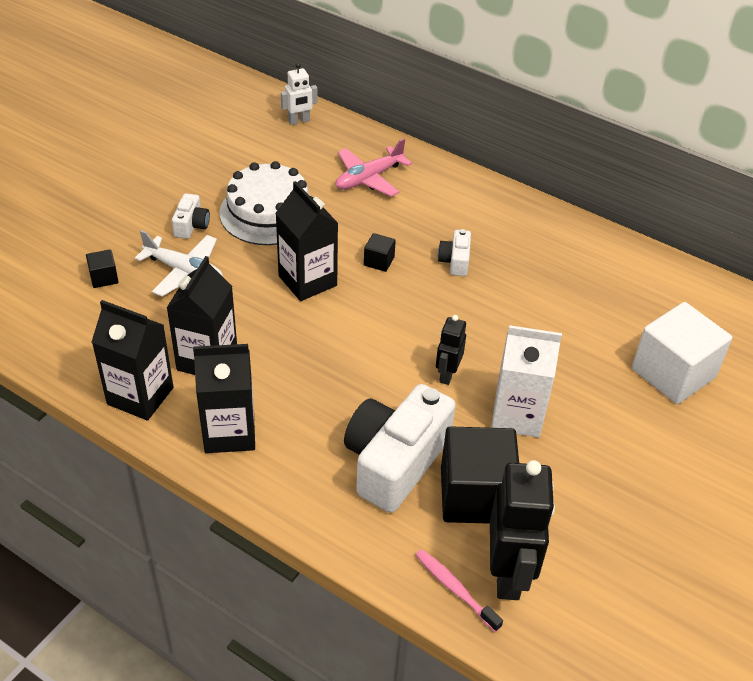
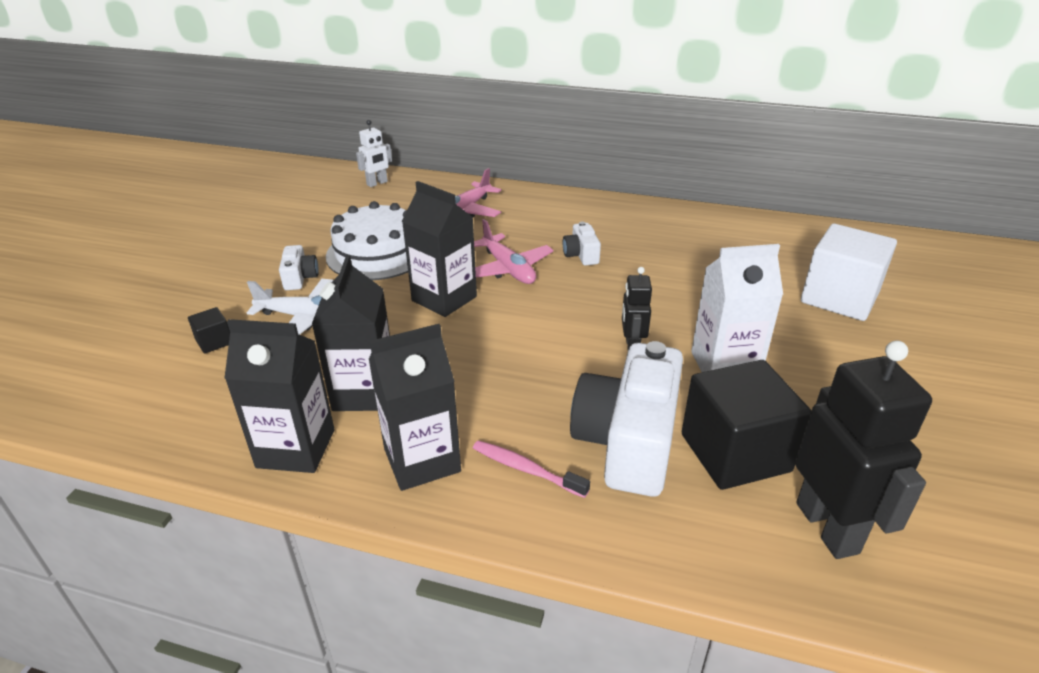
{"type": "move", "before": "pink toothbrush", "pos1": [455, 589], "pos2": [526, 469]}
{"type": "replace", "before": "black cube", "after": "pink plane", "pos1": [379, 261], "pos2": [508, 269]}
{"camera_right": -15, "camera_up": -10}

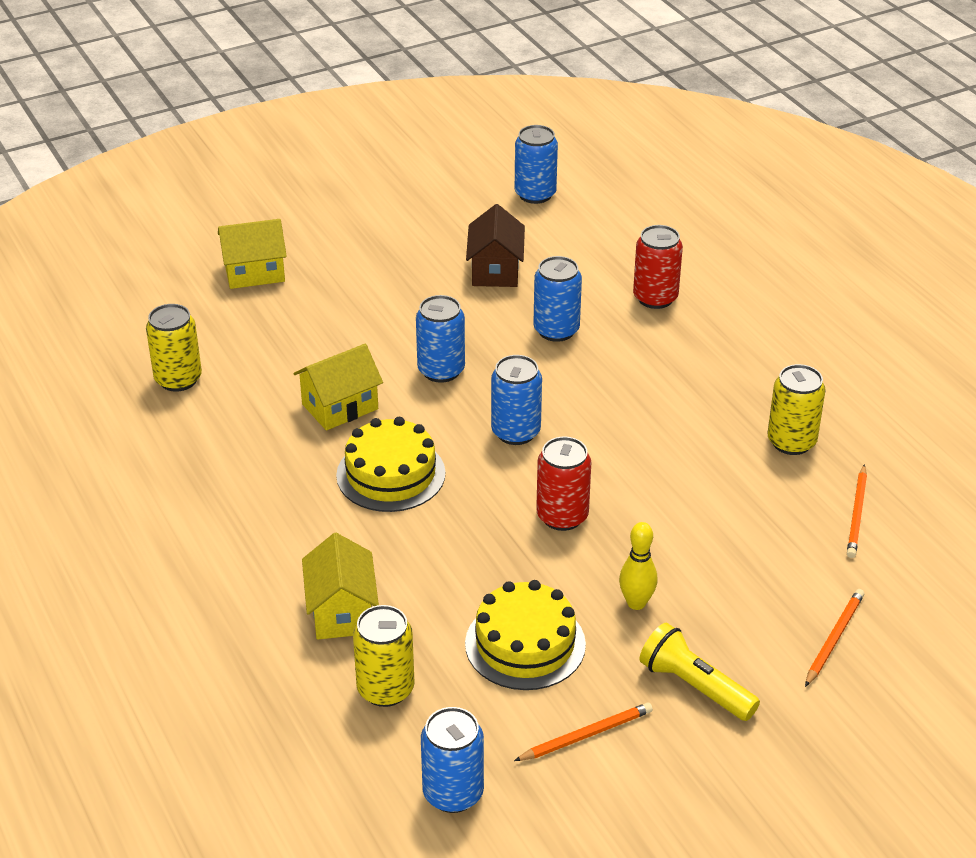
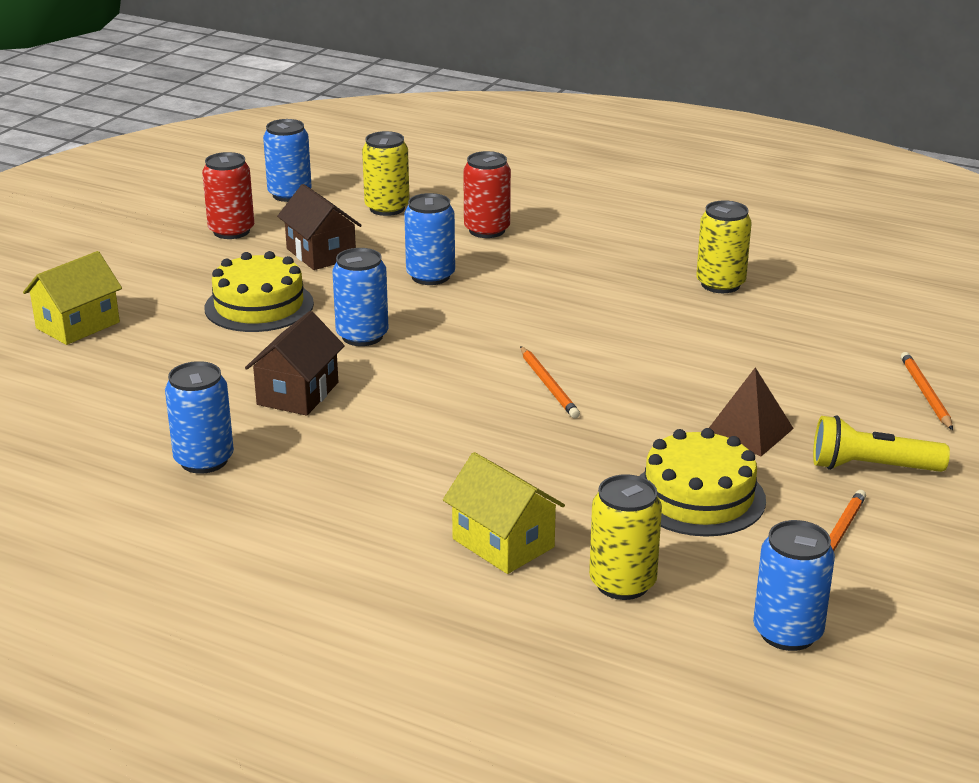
{"type": "move", "before": "blue can", "pos1": [515, 432], "pos2": [204, 460]}
{"type": "move", "before": "red can", "pos1": [562, 516], "pos2": [231, 231]}
{"type": "move", "before": "yellow cake", "pos1": [391, 474], "pos2": [259, 306]}
{"type": "recolor", "before": "yellow house", "after": "brown house", "pos1": [340, 406], "pos2": [298, 393]}
{"type": "move", "before": "yellow can", "pos1": [178, 379], "pos2": [387, 208]}
{"type": "move", "before": "orange pencil", "pos1": [857, 514], "pos2": [548, 385]}
{"type": "replace", "before": "yellow bowling pin", "after": "brown pyramid", "pos1": [636, 603], "pos2": [749, 431]}
{"camera_right": -35, "camera_up": -10}

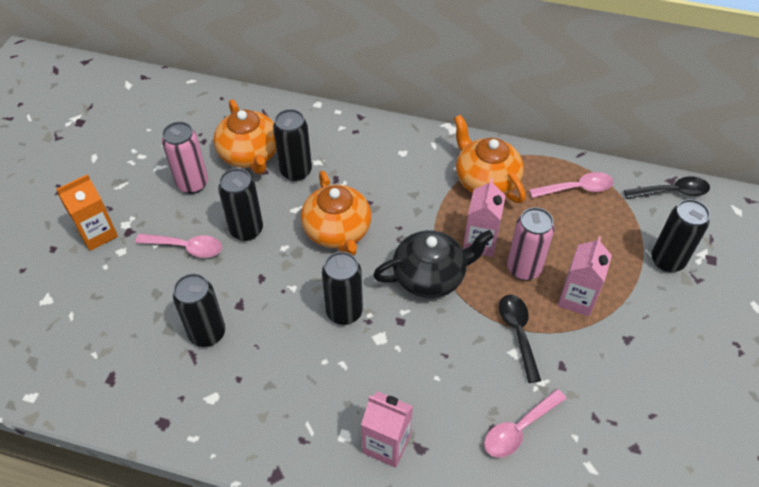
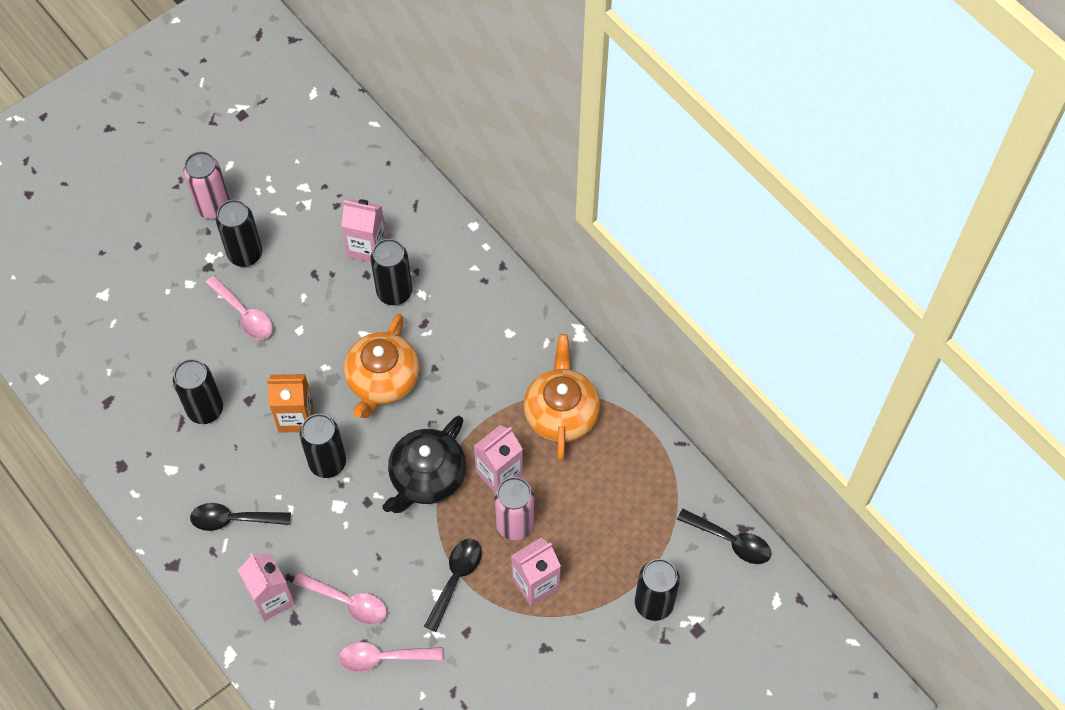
{"type": "move", "before": "pink can", "pos1": [192, 184], "pos2": [213, 207]}
{"type": "insert", "after": "black spoon", "pos2": [233, 519]}
{"type": "move", "before": "black can", "pos1": [246, 230], "pos2": [245, 254]}
{"type": "move", "before": "orange carton", "pos1": [97, 234], "pos2": [295, 417]}
{"type": "move", "before": "pink spoon", "pos1": [577, 188], "pos2": [348, 602]}
{"type": "replace", "before": "orange teapot", "after": "pink carton", "pos1": [250, 154], "pos2": [367, 247]}
{"type": "rotate", "before": "black teapot", "pos1": [430, 276], "pos2": [427, 477], "turn": 105}
{"camera_right": 35, "camera_up": 10}

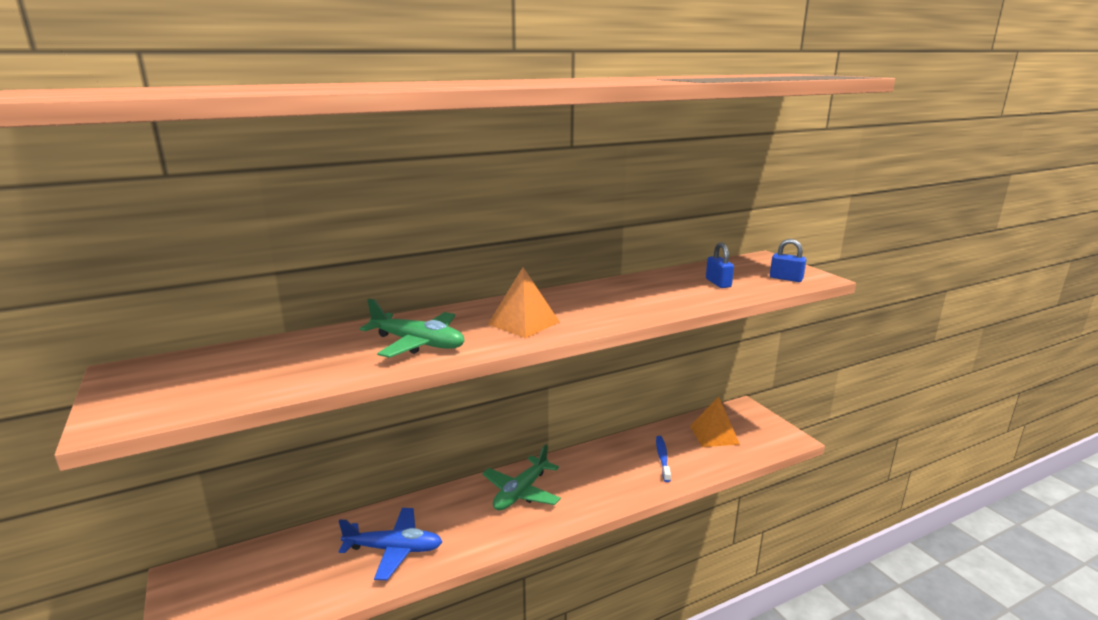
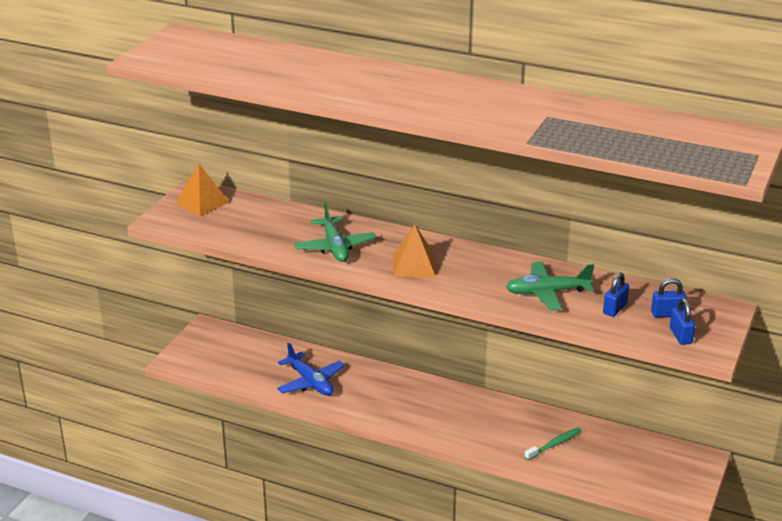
{"type": "move", "before": "orange pyramid", "pos1": [714, 434], "pos2": [202, 202]}
{"type": "move", "before": "green plane", "pos1": [521, 492], "pos2": [547, 293]}
{"type": "recolor", "before": "blue toothbrush", "after": "green toothbrush", "pos1": [662, 458], "pos2": [554, 444]}
{"type": "insert", "after": "blue padlock", "pos2": [667, 314]}
{"camera_right": 50, "camera_up": 10}

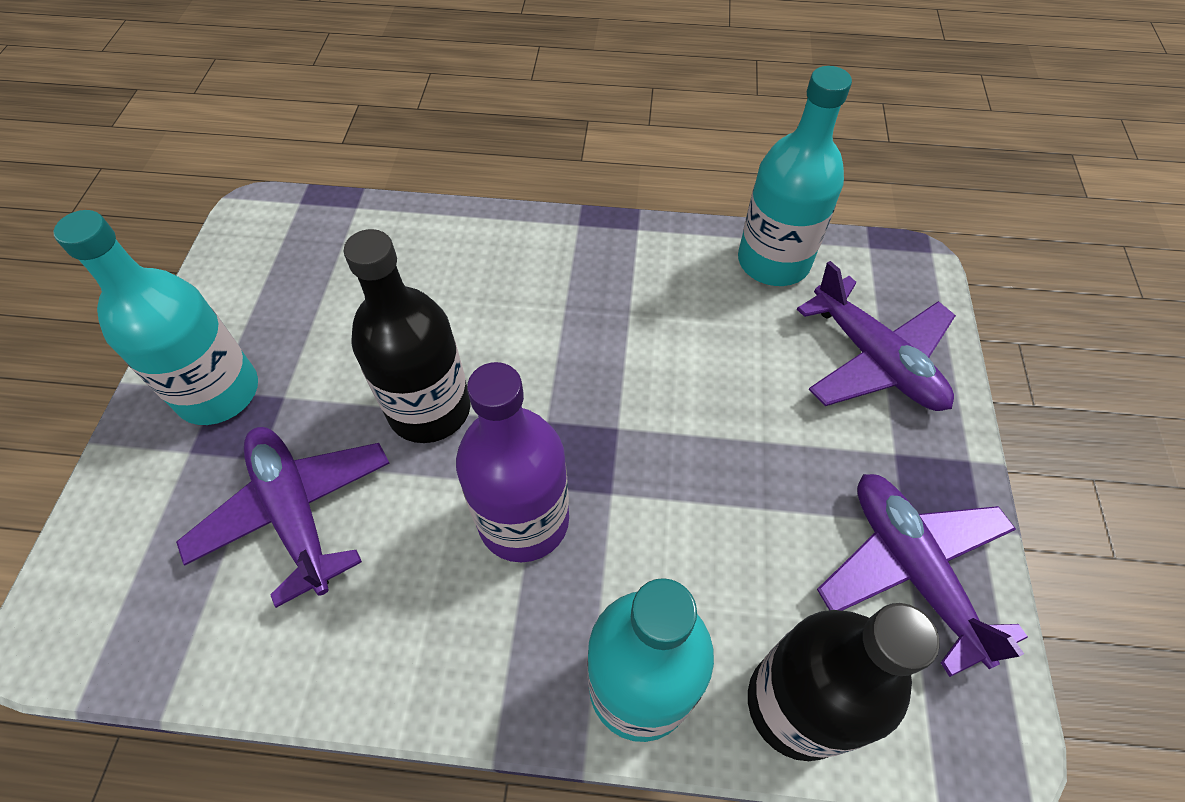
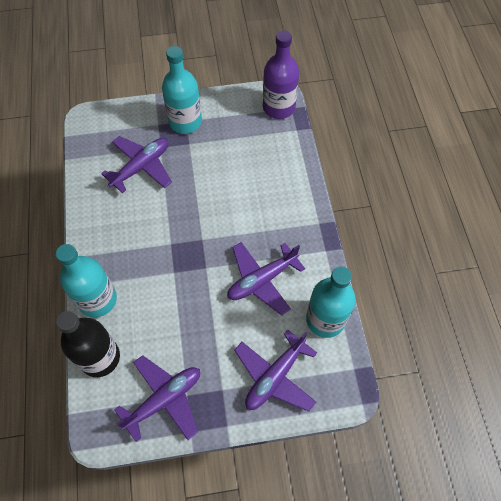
{"type": "insert", "after": "purple plane", "pos2": [262, 280]}
{"type": "move", "before": "purple bottle", "pos1": [523, 520], "pos2": [279, 107]}
{"type": "delete", "before": "black bottle", "pos1": [429, 409]}
{"camera_right": 75, "camera_up": 5}

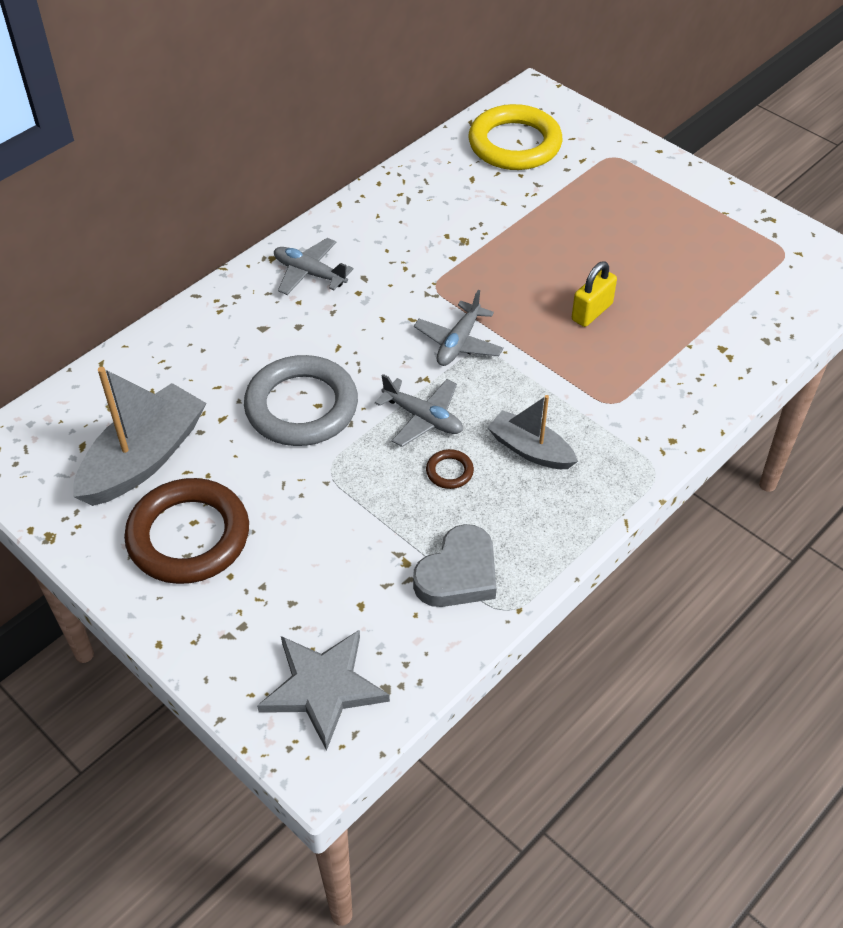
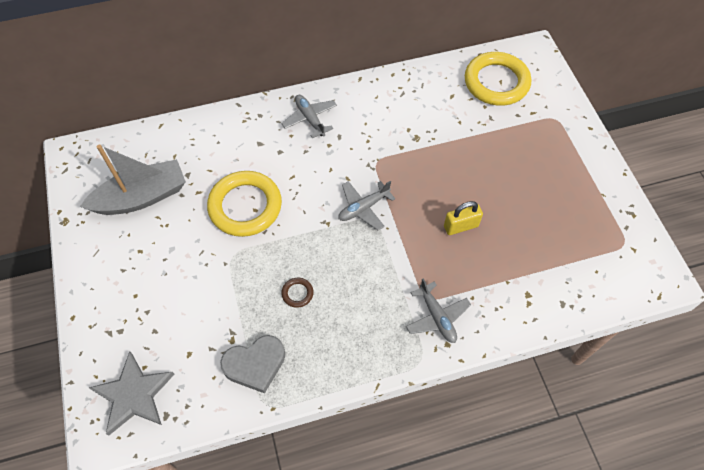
{"type": "recolor", "before": "grey ring", "after": "yellow ring", "pos1": [301, 406], "pos2": [245, 206]}
{"type": "move", "before": "grey plane", "pos1": [423, 418], "pos2": [437, 317]}
{"type": "delete", "before": "brown ring", "pos1": [188, 536]}
{"type": "delete", "before": "grey boat", "pos1": [530, 450]}
{"camera_right": 30, "camera_up": 10}

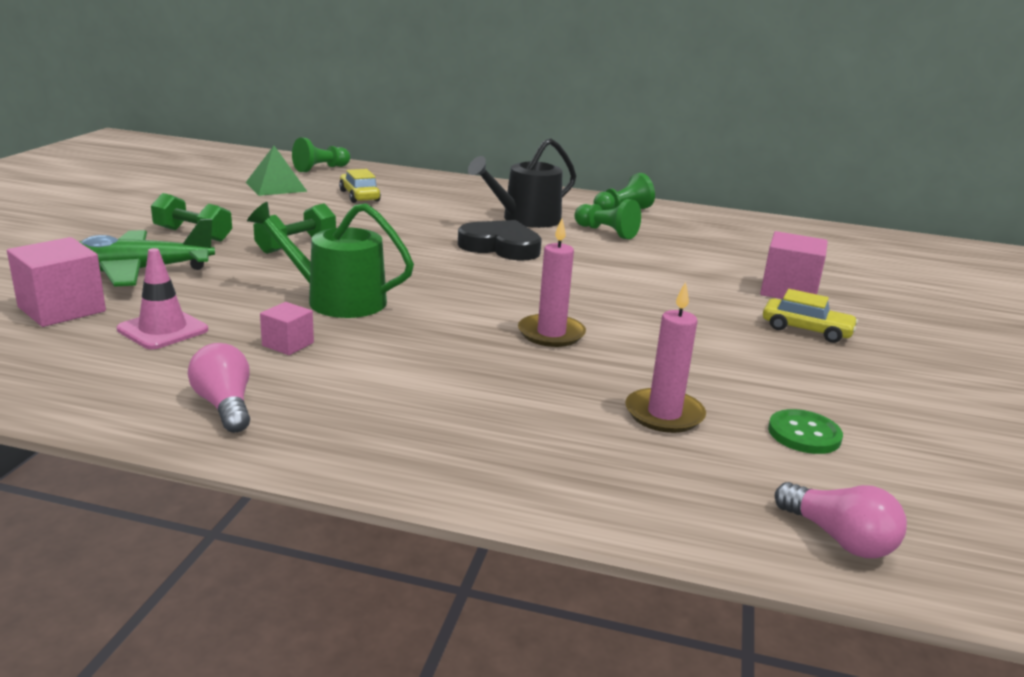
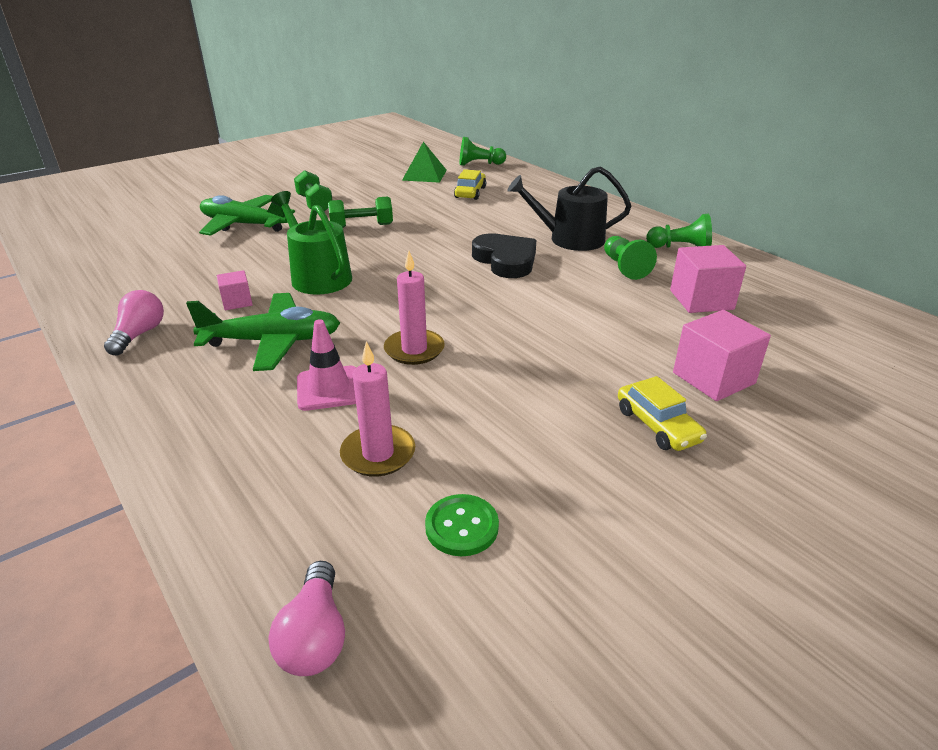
{"type": "insert", "after": "green plane", "pos2": [273, 342]}
{"type": "move", "before": "pink traffic cone", "pos1": [163, 330], "pos2": [329, 388]}
{"type": "move", "before": "pink cube", "pos1": [62, 309], "pos2": [701, 300]}
{"camera_right": 40, "camera_up": 10}

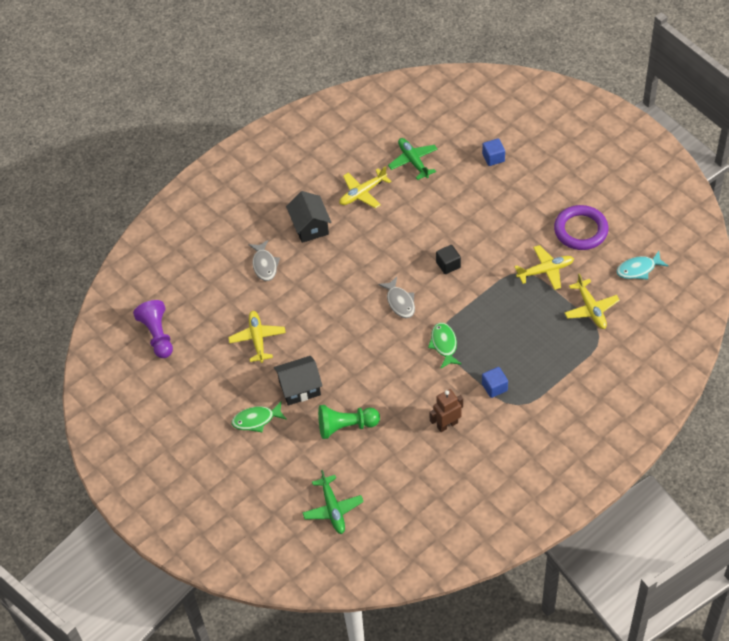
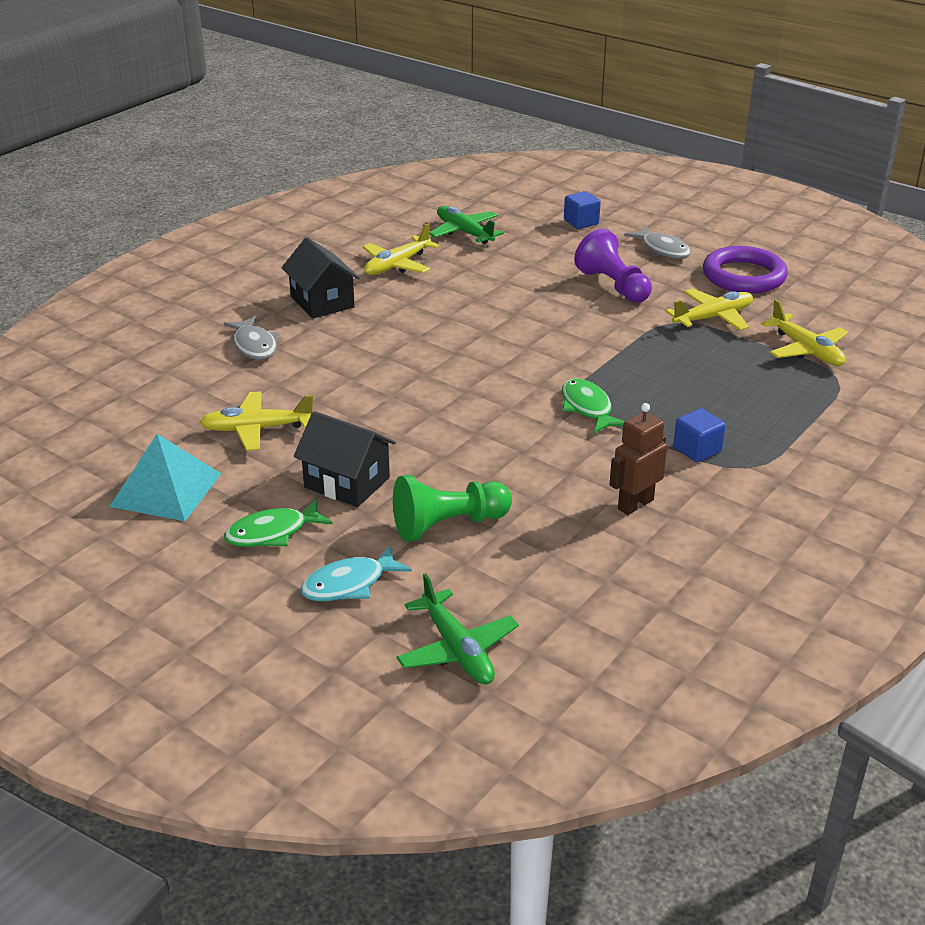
{"type": "insert", "after": "turquoise pyramid", "pos2": [166, 489]}
{"type": "rotate", "before": "yellow plane", "pos1": [257, 339], "pos2": [257, 429], "turn": -75}
{"type": "rotate", "before": "black house", "pos1": [299, 388], "pos2": [347, 482], "turn": 60}
{"type": "move", "before": "turquoise fish", "pos1": [638, 269], "pos2": [349, 584]}
{"type": "move", "before": "purple pawn", "pos1": [157, 335], "pos2": [613, 286]}
{"type": "move", "before": "grey fish", "pos1": [400, 302], "pos2": [663, 249]}
{"type": "delete", "before": "black cube", "pos1": [448, 265]}
{"camera_right": -15, "camera_up": -20}

